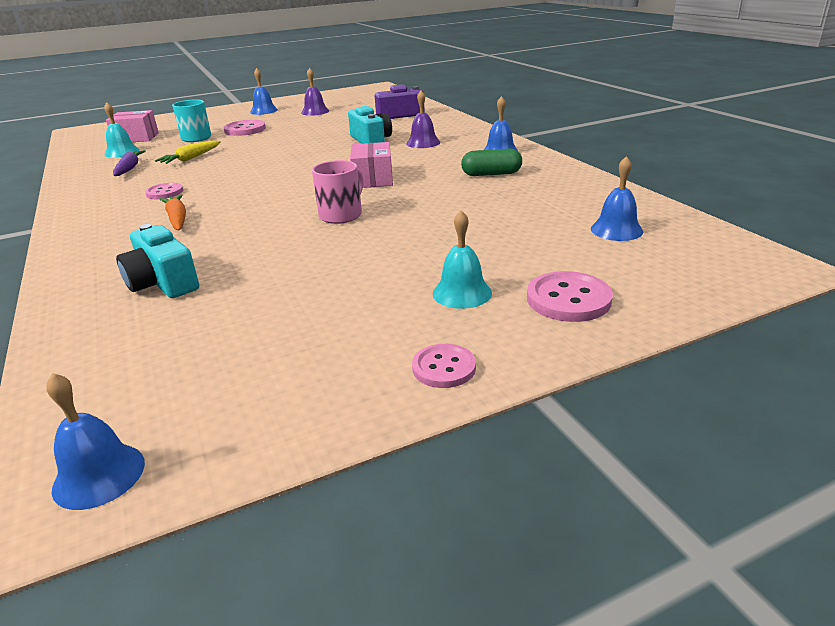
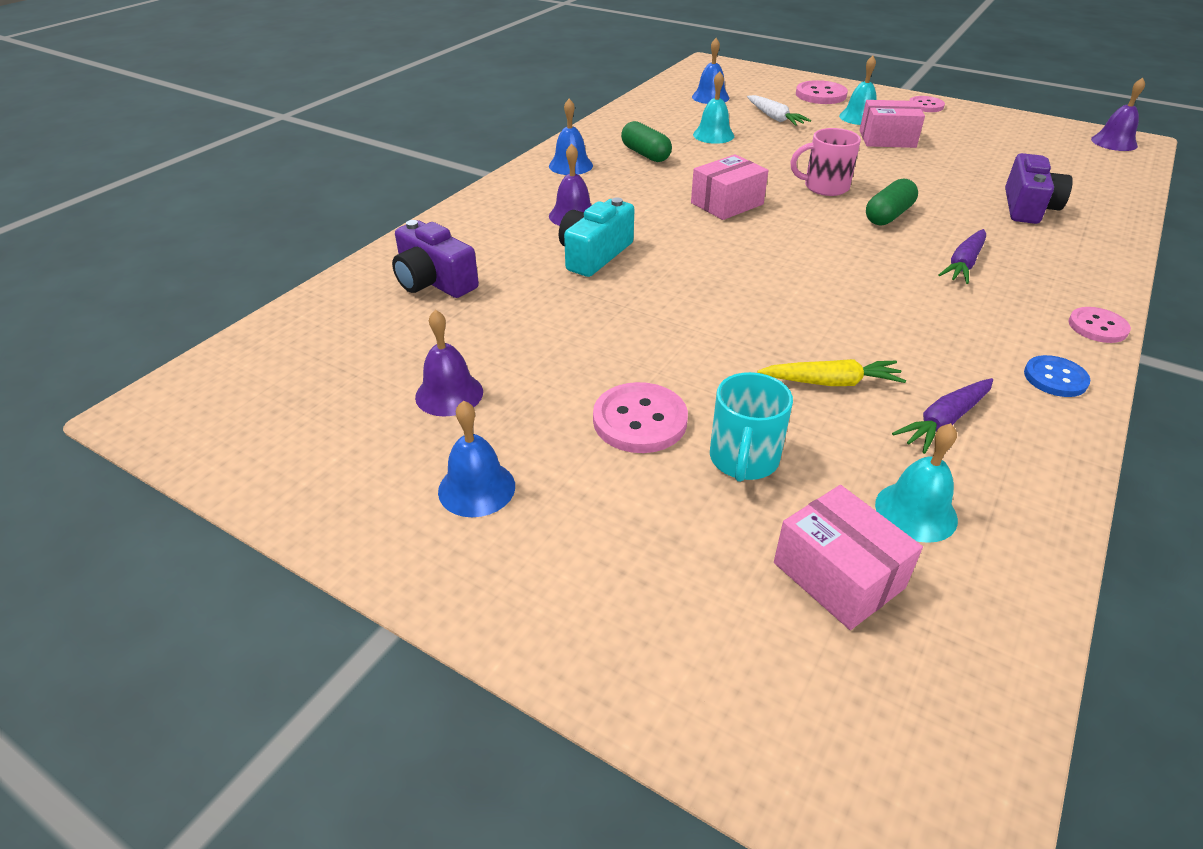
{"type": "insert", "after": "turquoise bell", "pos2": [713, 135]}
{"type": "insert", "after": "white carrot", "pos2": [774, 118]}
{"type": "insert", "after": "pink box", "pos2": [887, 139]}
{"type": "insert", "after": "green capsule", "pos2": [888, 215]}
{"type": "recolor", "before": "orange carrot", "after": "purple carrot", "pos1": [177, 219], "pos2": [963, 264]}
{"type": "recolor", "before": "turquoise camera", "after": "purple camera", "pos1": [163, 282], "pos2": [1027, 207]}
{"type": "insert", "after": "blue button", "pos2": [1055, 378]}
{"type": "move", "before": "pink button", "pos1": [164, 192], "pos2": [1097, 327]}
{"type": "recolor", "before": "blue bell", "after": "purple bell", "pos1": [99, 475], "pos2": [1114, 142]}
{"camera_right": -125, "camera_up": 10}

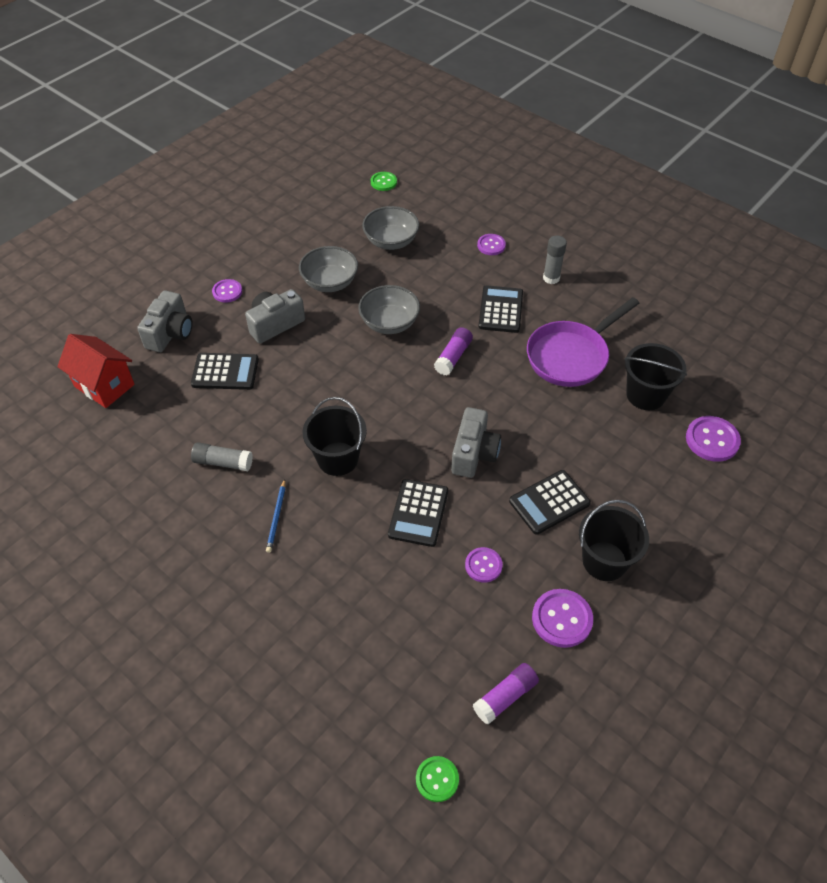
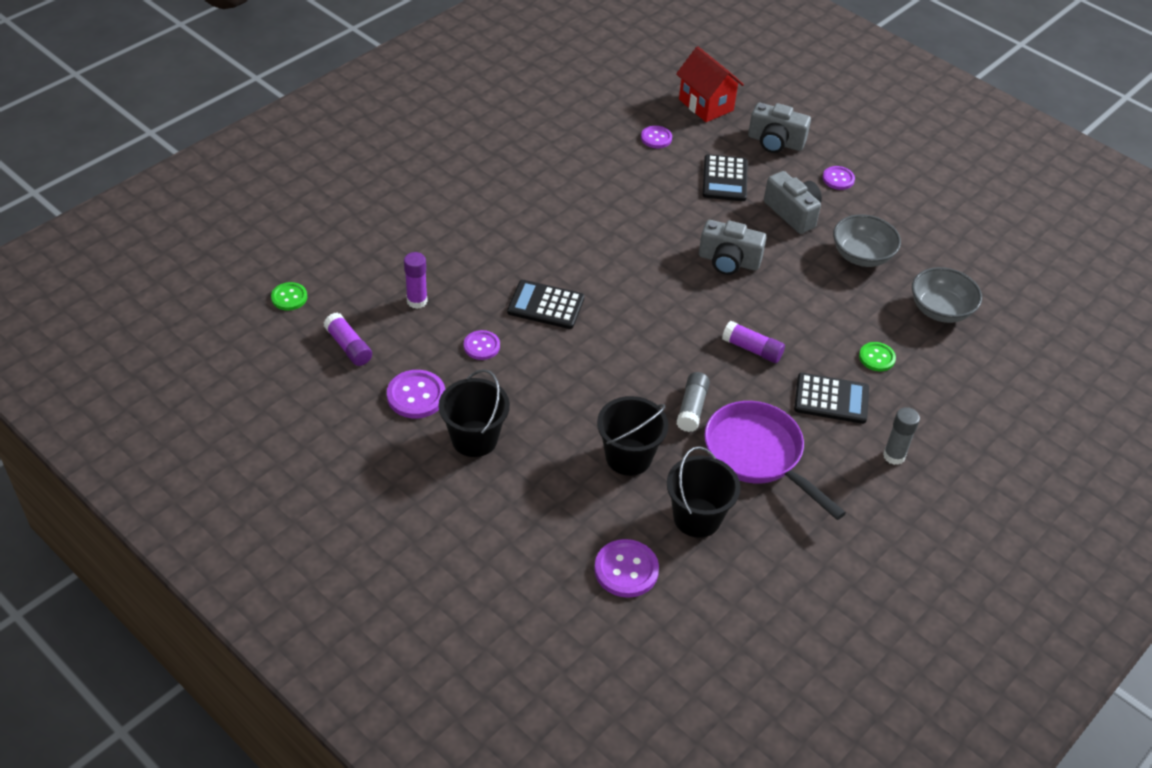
{"type": "insert", "after": "purple glue stick", "pos2": [417, 301]}
{"type": "move", "before": "black bucket", "pos1": [337, 459], "pos2": [628, 457]}
{"type": "move", "before": "purple button", "pos1": [491, 245], "pos2": [656, 138]}
{"type": "rotate", "before": "red house", "pos1": [104, 385], "pos2": [706, 105], "turn": -75}
{"type": "move", "before": "grey glue stick", "pos1": [223, 462], "pos2": [692, 408]}
{"type": "move", "before": "grey camera", "pos1": [474, 453], "pos2": [728, 261]}
{"type": "move", "before": "green button", "pos1": [383, 182], "pos2": [876, 358]}
{"type": "delete", "before": "blue pencil", "pos1": [277, 517]}
{"type": "delete", "before": "grey bowl", "pos1": [389, 323]}
{"type": "delete", "before": "black calculator", "pos1": [549, 502]}
{"camera_right": 90, "camera_up": -5}

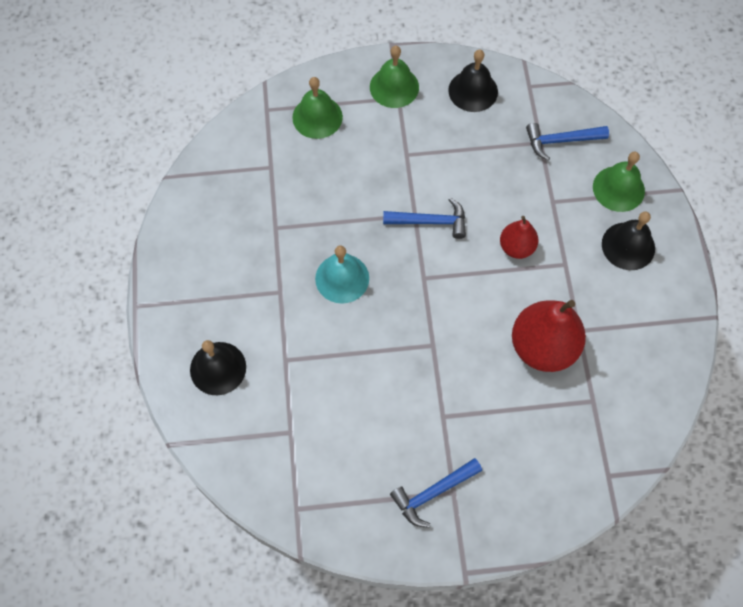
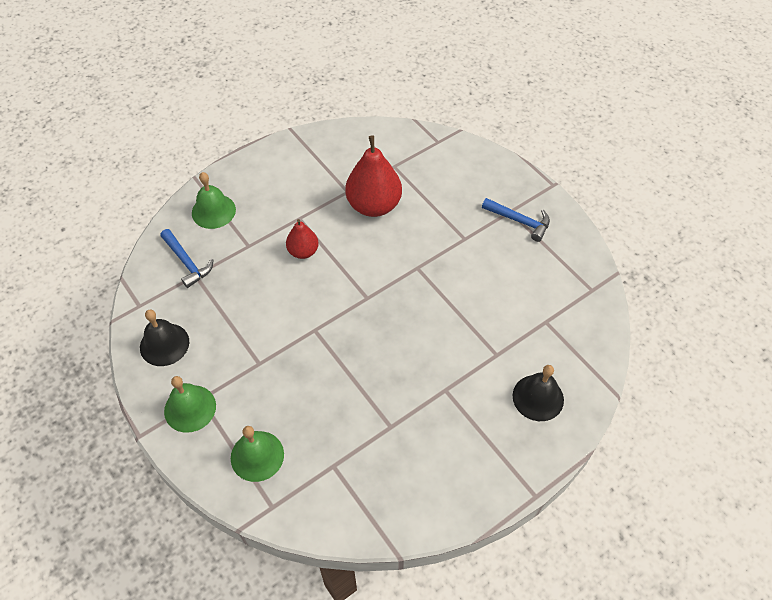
{"type": "delete", "before": "turquoise bell", "pos1": [342, 278]}
{"type": "delete", "before": "blue hammer", "pos1": [430, 221]}
{"type": "delete", "before": "black bell", "pos1": [628, 246]}
{"camera_right": -120, "camera_up": -10}

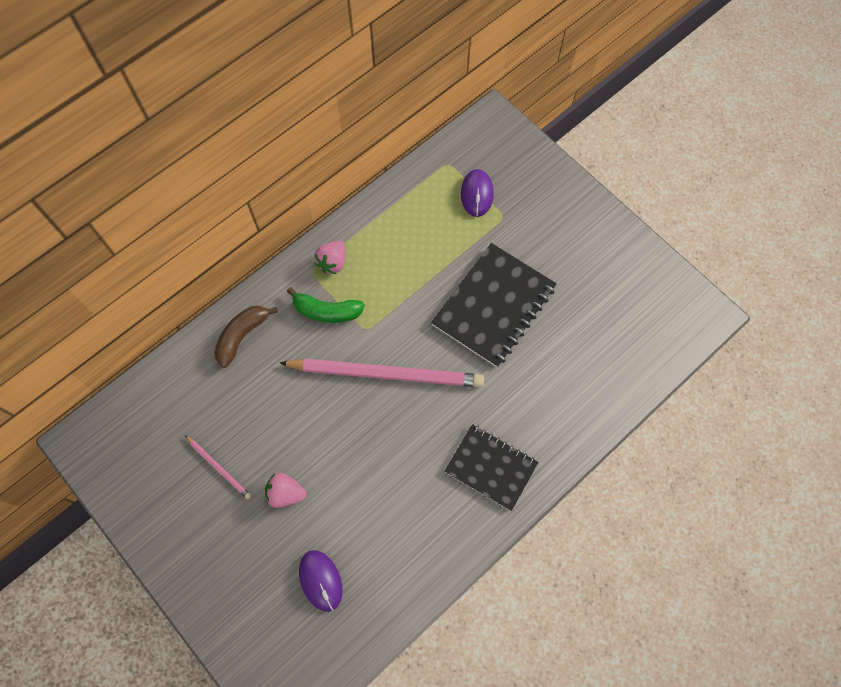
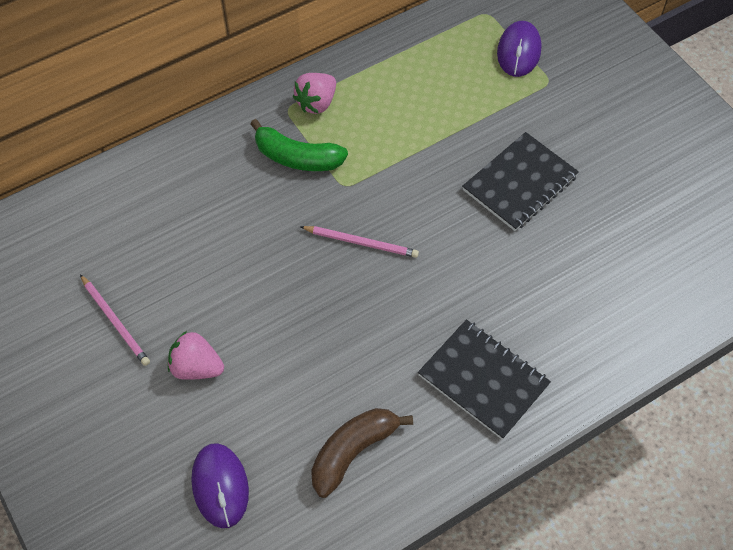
{"type": "resize", "before": "pink pencil", "pos1": [386, 374], "pos2": [361, 243], "scale": 0.44}
{"type": "move", "before": "brown banana", "pos1": [242, 336], "pos2": [353, 452]}
{"type": "resize", "before": "black notebook", "pos1": [493, 306], "pos2": [519, 183], "scale": 0.66}
{"camera_right": 10, "camera_up": -10}

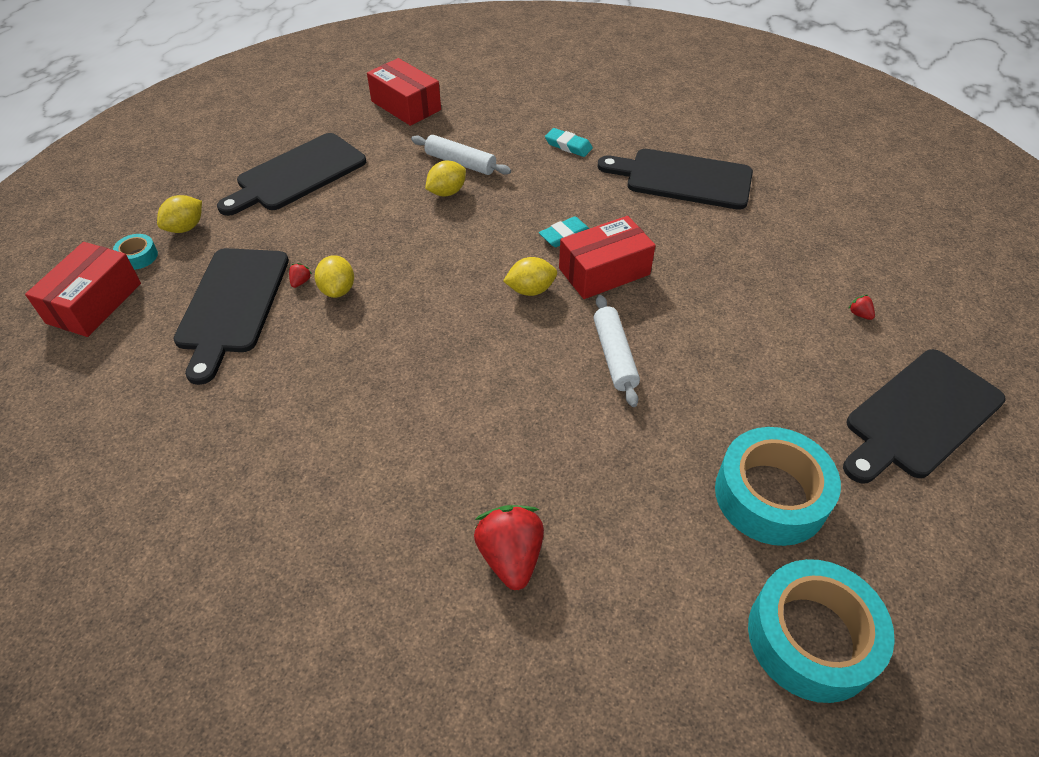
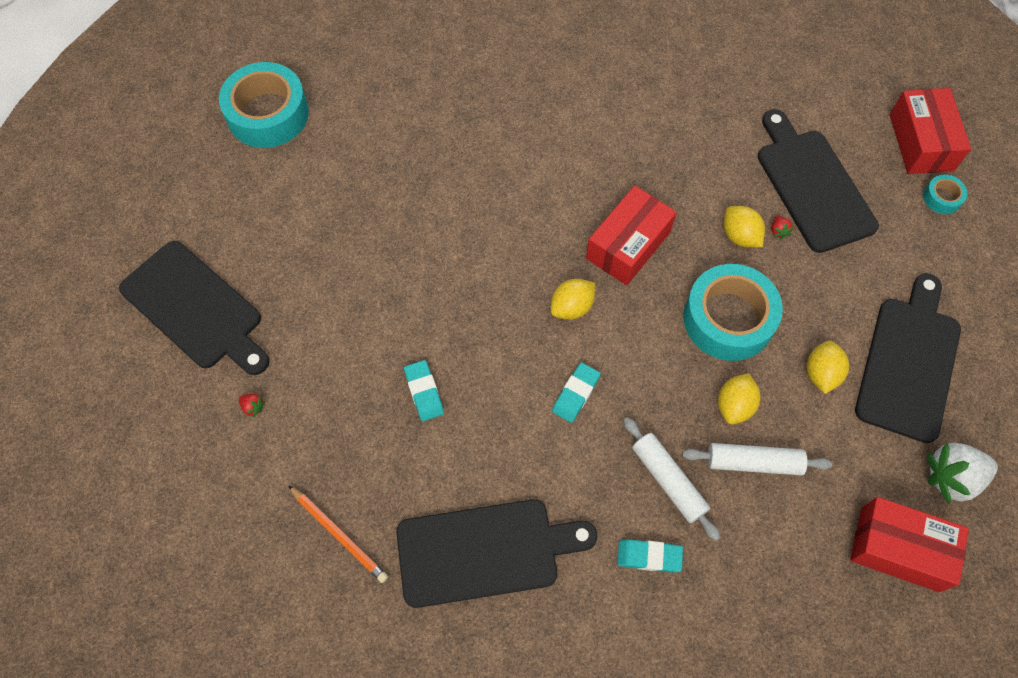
{"type": "rotate", "before": "black cutting board", "pos1": [920, 416], "pos2": [196, 308], "turn": 105}
{"type": "insert", "after": "orange pencil", "pos2": [339, 534]}
{"type": "insert", "after": "turquoise eraser", "pos2": [424, 392]}
{"type": "move", "before": "red box", "pos1": [604, 271], "pos2": [628, 245]}
{"type": "move", "before": "white rolling pin", "pos1": [614, 356], "pos2": [668, 480]}
{"type": "move", "before": "turquoise tape", "pos1": [770, 495], "pos2": [728, 319]}
{"type": "move", "before": "yellow lemon", "pos1": [186, 228], "pos2": [821, 374]}
{"type": "insert", "after": "white strawberry", "pos2": [951, 478]}
{"type": "delete", "before": "red strawberry", "pos1": [510, 556]}
{"camera_right": 155, "camera_up": 15}

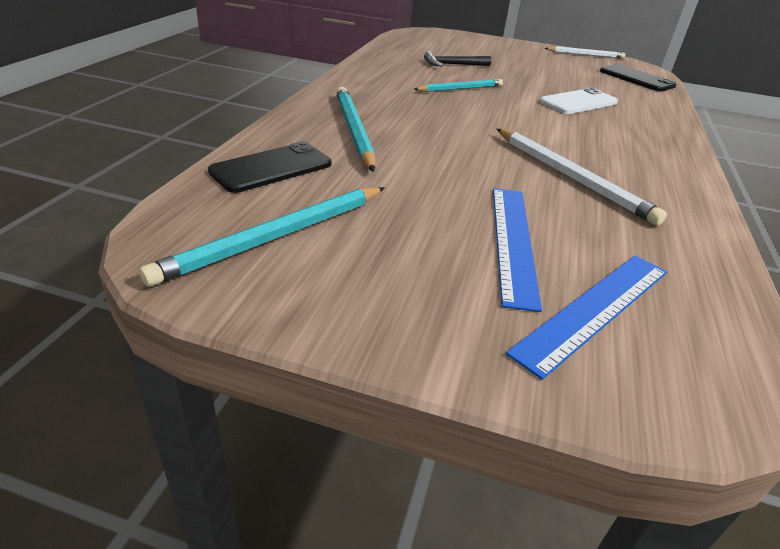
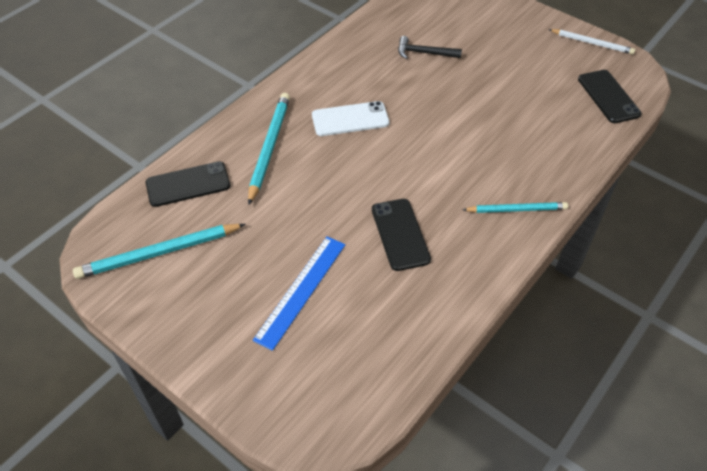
{"type": "move", "before": "white phone", "pos1": [578, 102], "pos2": [350, 119]}
{"type": "replace", "before": "white pencil", "after": "black phone", "pos1": [571, 177], "pos2": [400, 234]}
{"type": "move", "before": "turquoise pencil", "pos1": [460, 89], "pos2": [516, 209]}
{"type": "delete", "before": "blue ruler", "pos1": [594, 309]}
{"camera_right": 25, "camera_up": 15}

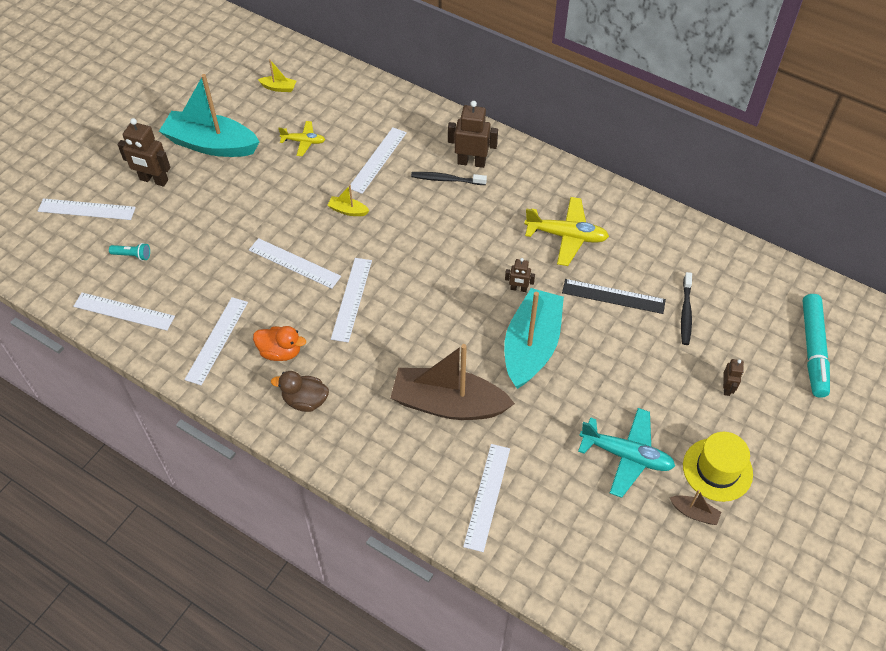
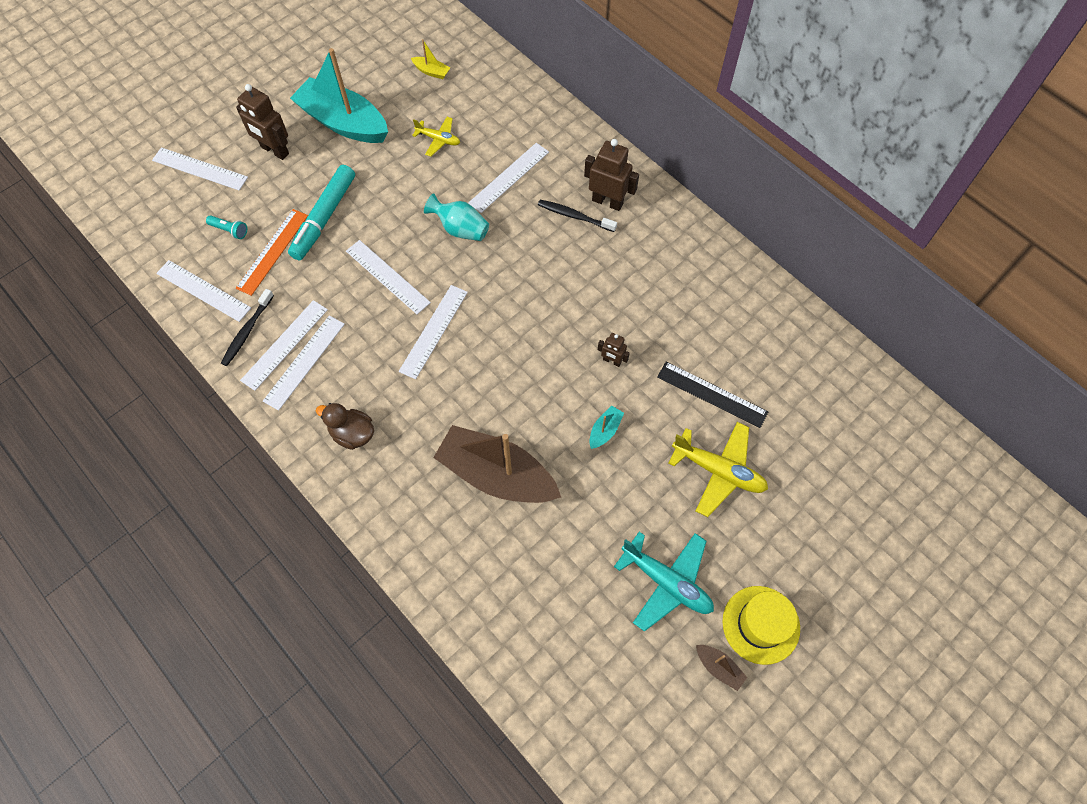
{"type": "move", "before": "black toothbrush", "pos1": [686, 313], "pos2": [247, 331]}
{"type": "insert", "after": "orange ruler", "pos2": [272, 251]}
{"type": "move", "before": "white ruler", "pos1": [487, 496], "pos2": [304, 362]}
{"type": "move", "before": "turquoise marker", "pos1": [813, 349], "pos2": [324, 217]}
{"type": "replace", "before": "yellow boat", "after": "turquoise vase", "pos1": [348, 210], "pos2": [460, 229]}
{"type": "resize", "before": "turquoise boat", "pos1": [531, 346], "pos2": [605, 430], "scale": 0.4}
{"type": "move", "before": "yellow plane", "pos1": [566, 236], "pos2": [718, 471]}
{"type": "delete", "before": "orange duck", "pos1": [280, 352]}
{"type": "delete", "before": "brown robot", "pos1": [727, 388]}
{"camera_right": 15, "camera_up": 10}

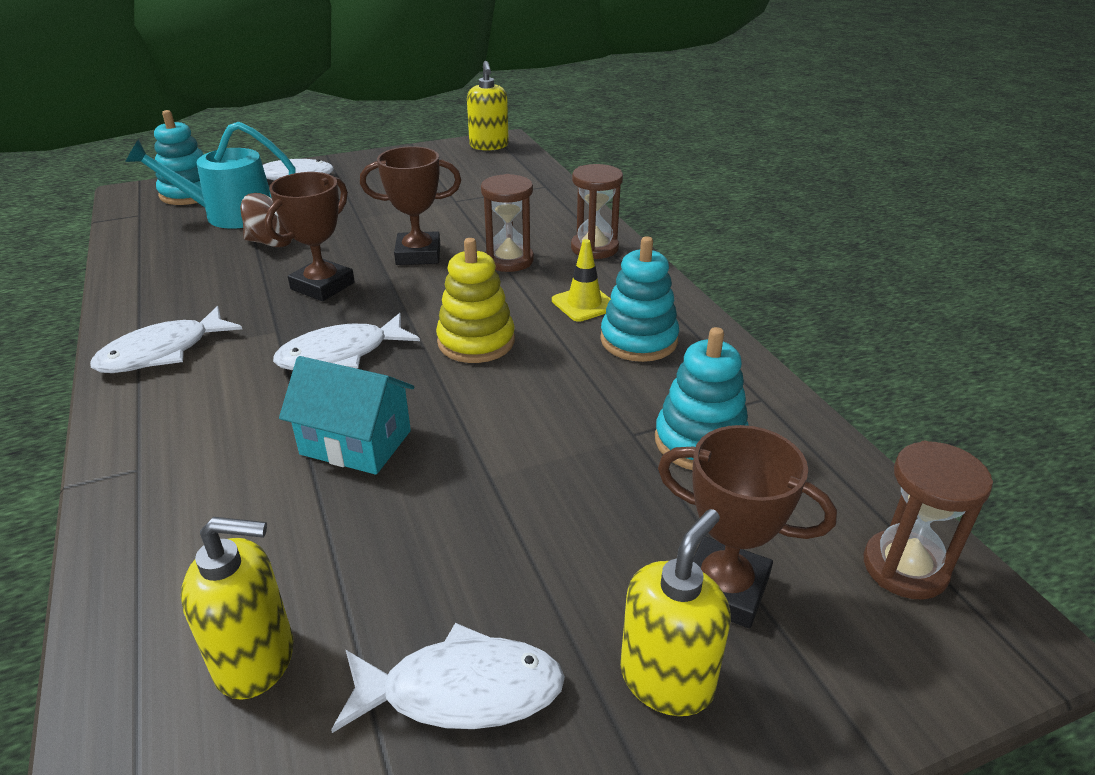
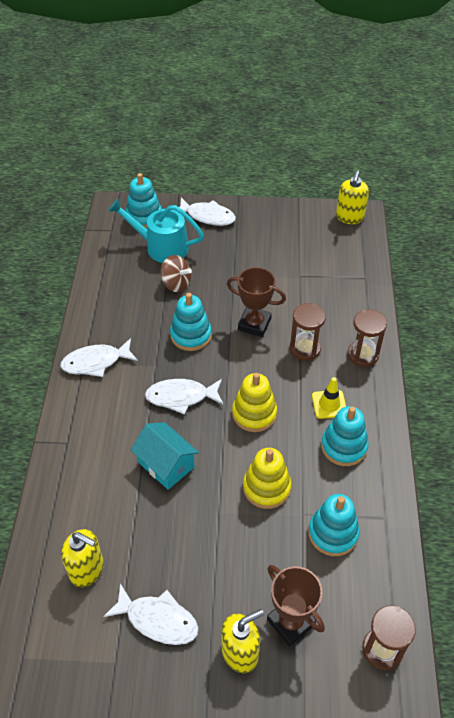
{"type": "replace", "before": "brown trophy", "after": "turquoise stacking toy", "pos1": [322, 286], "pos2": [191, 335]}
{"type": "insert", "after": "yellow stacking toy", "pos2": [266, 487]}
{"camera_right": 25, "camera_up": 15}

